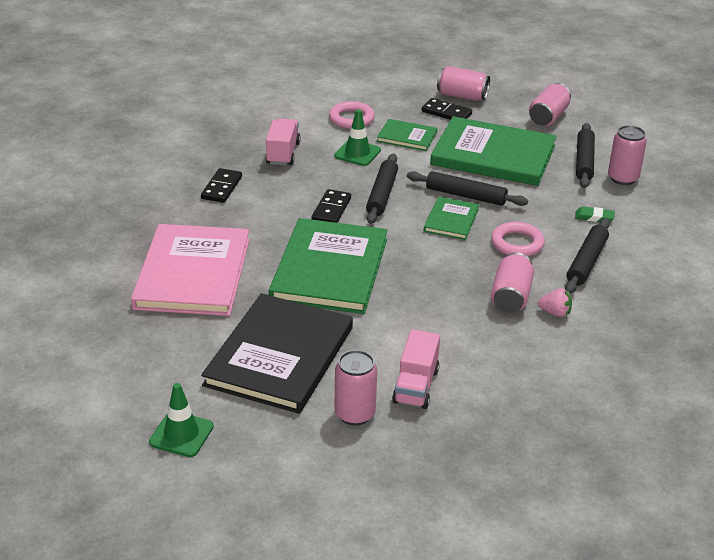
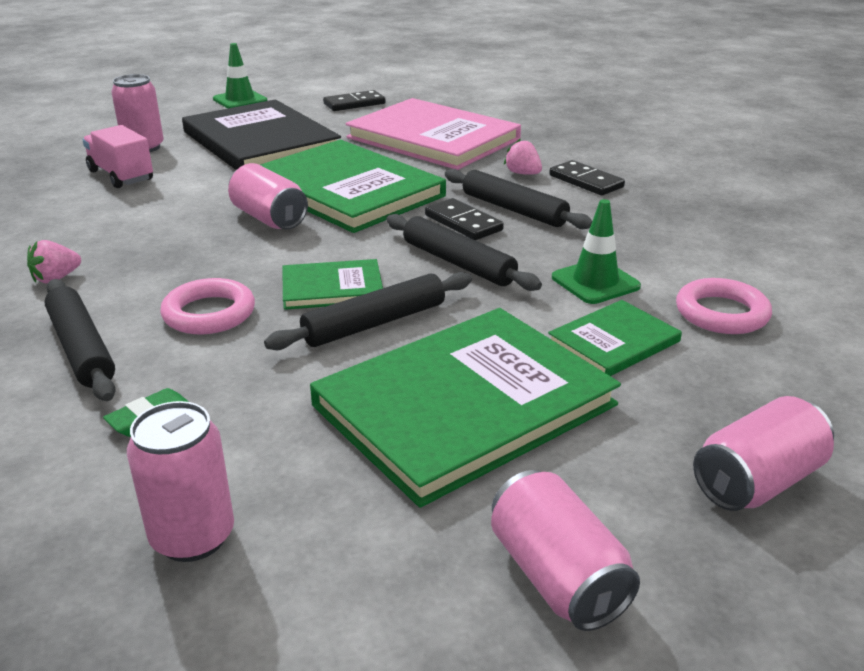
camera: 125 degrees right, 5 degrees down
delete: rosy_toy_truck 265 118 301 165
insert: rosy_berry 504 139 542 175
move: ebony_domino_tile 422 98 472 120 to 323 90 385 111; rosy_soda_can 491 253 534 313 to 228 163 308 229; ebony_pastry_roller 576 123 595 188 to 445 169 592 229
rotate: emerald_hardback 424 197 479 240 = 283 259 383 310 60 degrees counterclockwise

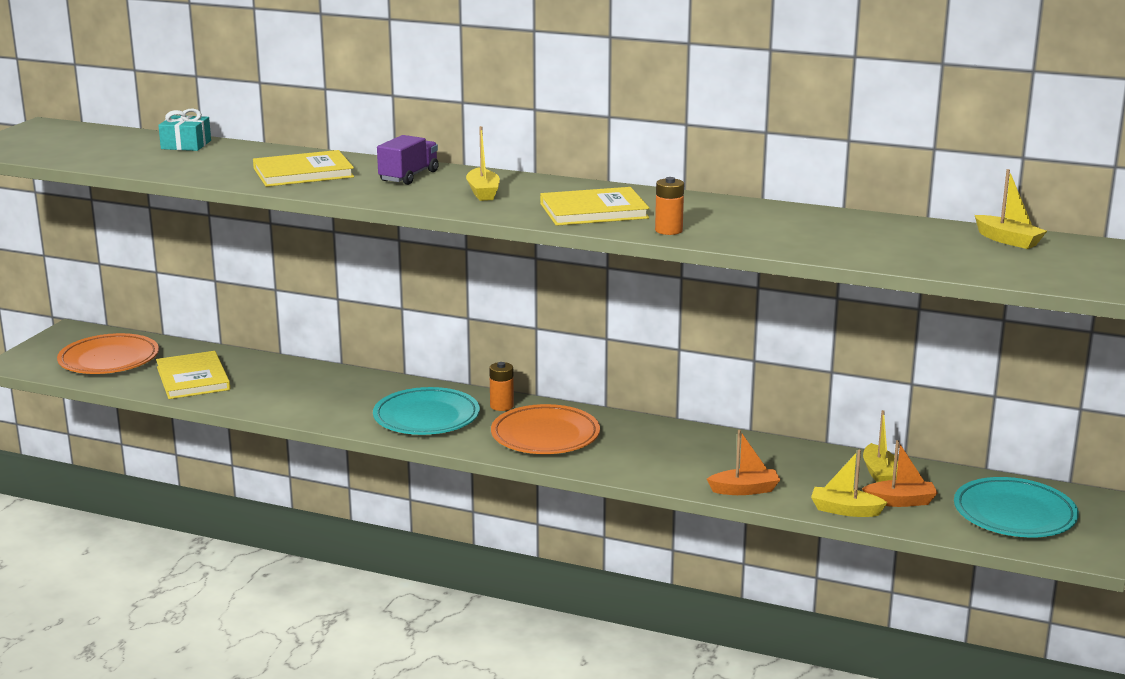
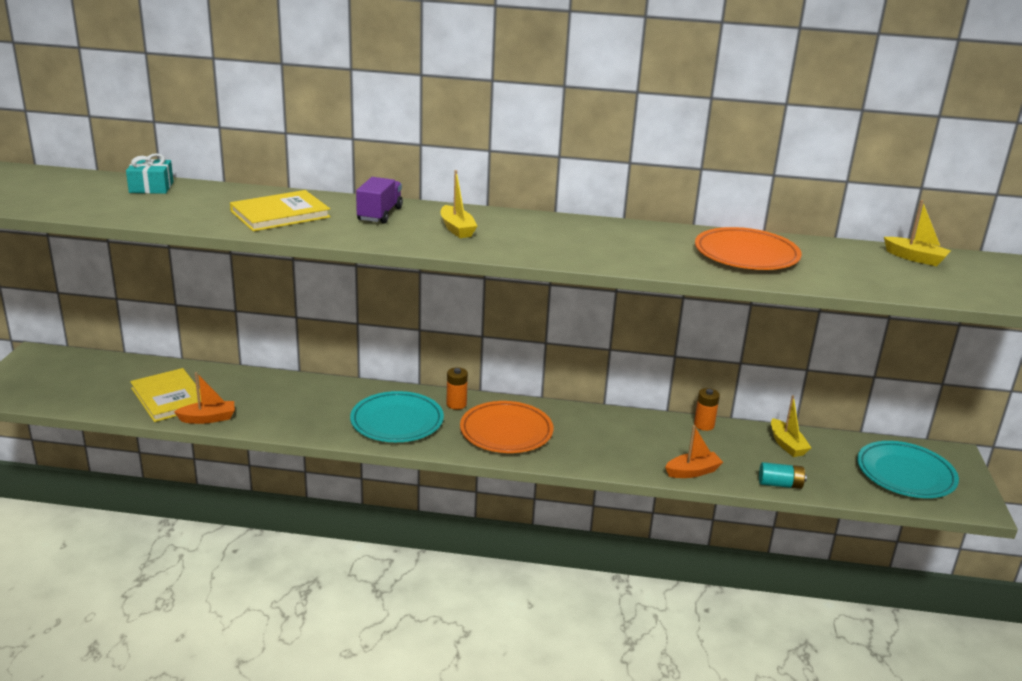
camera: 15 degrees left, 5 degrees up
delete: golden_hardback 540 187 650 226
move: orange_dinner_plate 57 333 159 374 to 695 227 802 270; orange_battery 655 177 684 235 to 694 388 720 431; orange_boat 862 440 938 507 to 174 372 235 424
replace: golden_boat 811 450 888 517 to teal_battery 759 462 807 489

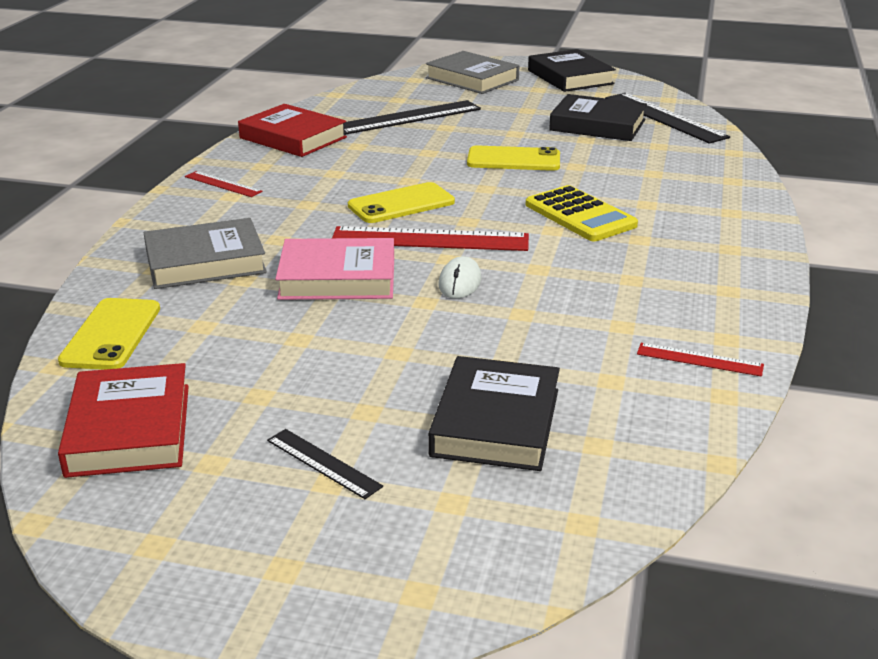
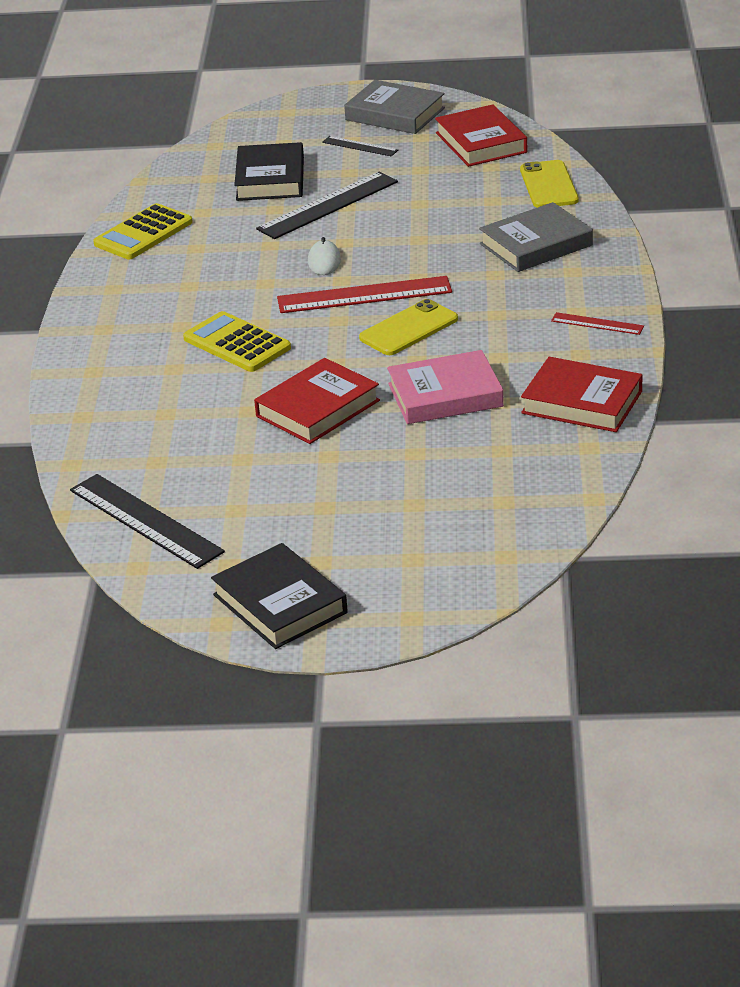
camera: 170 degrees right, 5 degrees up
delete: ebony_hardback 549 94 647 141
move: rosy_hardback 275 238 394 300 to 387 350 504 424; ebony_ruler 343 100 481 135 to 256 172 398 239; ash-grey_hardback 426 51 519 94 to 344 80 445 134
replace: golden_mobile_phone 467 145 560 171 to scarlet_hardback 254 358 380 444; scarlet_ruler 637 343 764 377 to golden_calculator 93 203 193 259

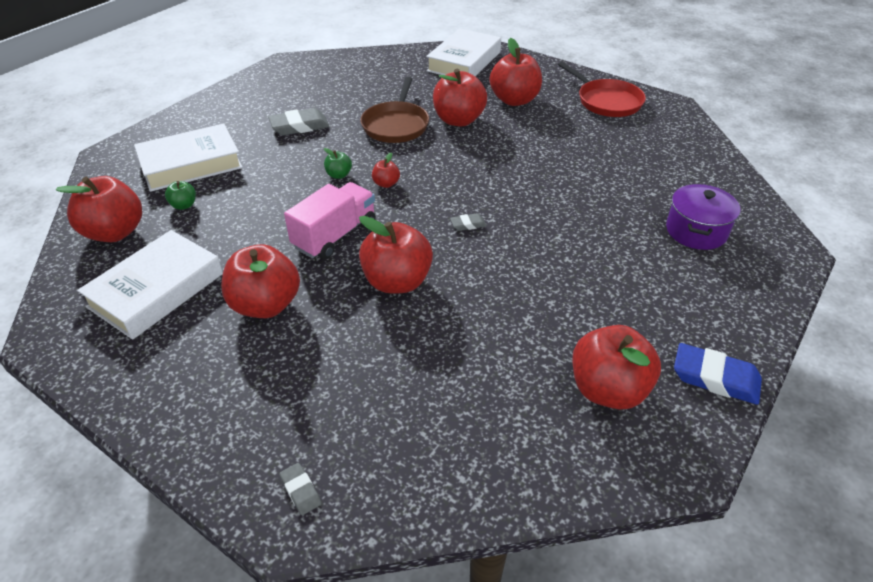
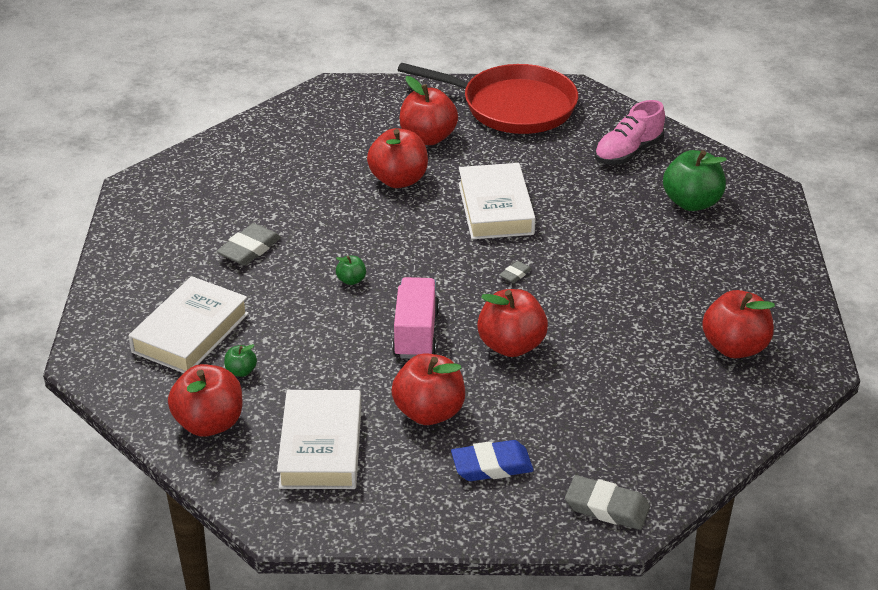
camera: 35 degrees left, 5 degrees down
delete: dark_brown_skillet 360 77 429 143; scarlet_apple_fruit 372 153 400 188
insert: rosy_sneaker 595 100 665 165
move: snow-white_hardback 426 28 501 76 to 459 163 536 239; blue_gum_eraser 674 343 762 405 to 451 440 534 481
replace: royal_purple_stockpot 666 184 740 250 to emerald_apple_fruit 663 150 727 211
resize: ash-grey_gum_eraser 279 463 322 515 = 565 475 650 530 x1.95; scarlet_skillet 558 62 646 117 = 398 63 578 134 x1.59

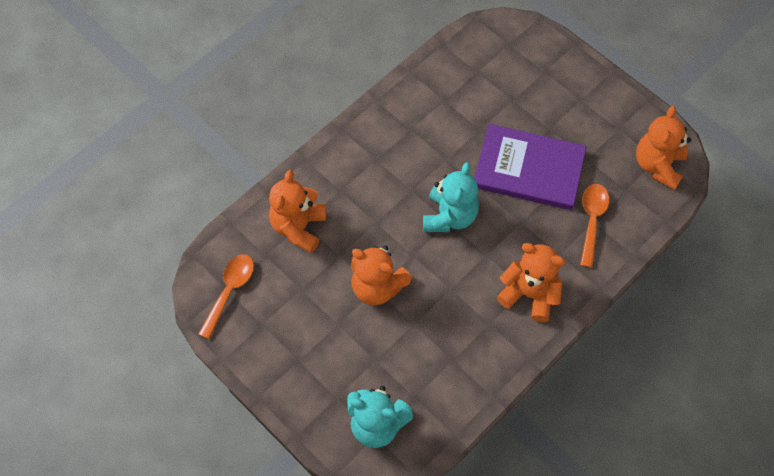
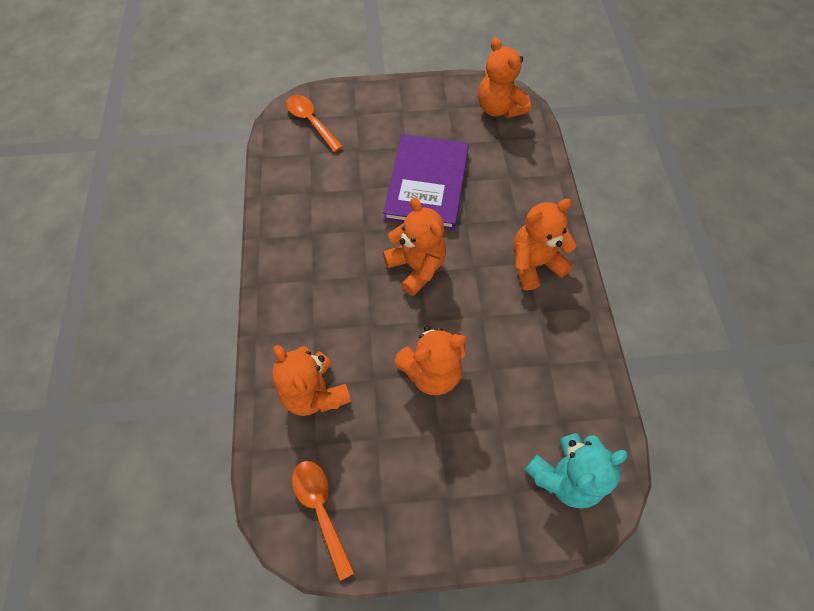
camera: 50 degrees left, 0 degrees up
move: orange_spoon 580 184 609 268 to 286 95 343 152
recolor: teal_teddy_bear 423 162 479 232 to orange_teddy_bear 383 198 446 296
rotate: royal_purple_hardback 474 124 587 210 = 383 134 469 230 45 degrees counterclockwise

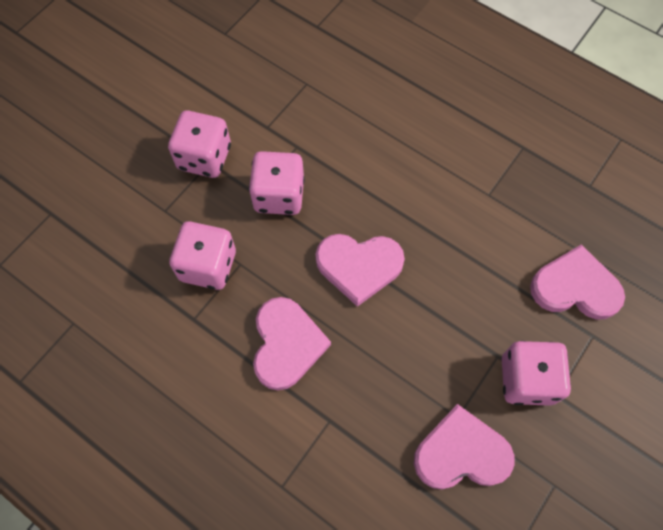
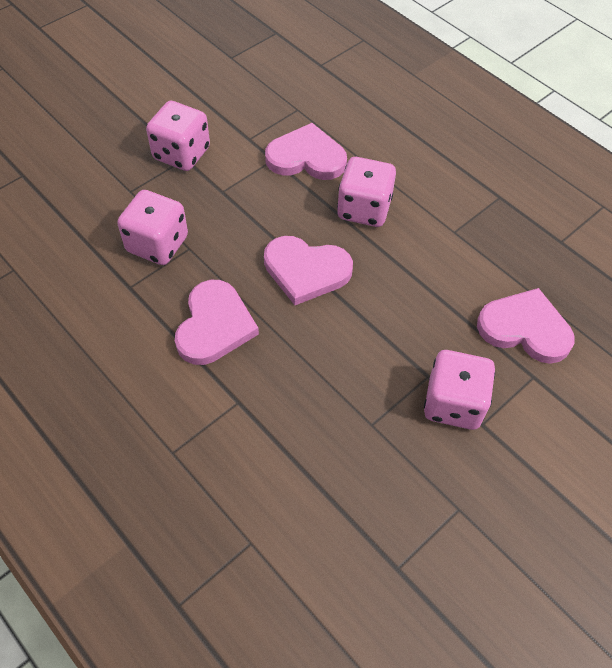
camera: 10 degrees right, 10 degrees down
move: rosy_die 249 151 305 215 to 337 157 396 227; rosy_heart_shape 414 404 515 489 to 265 123 347 180

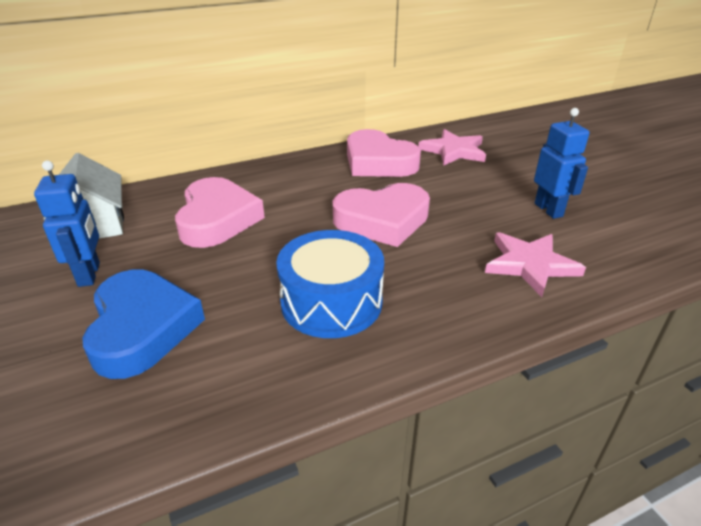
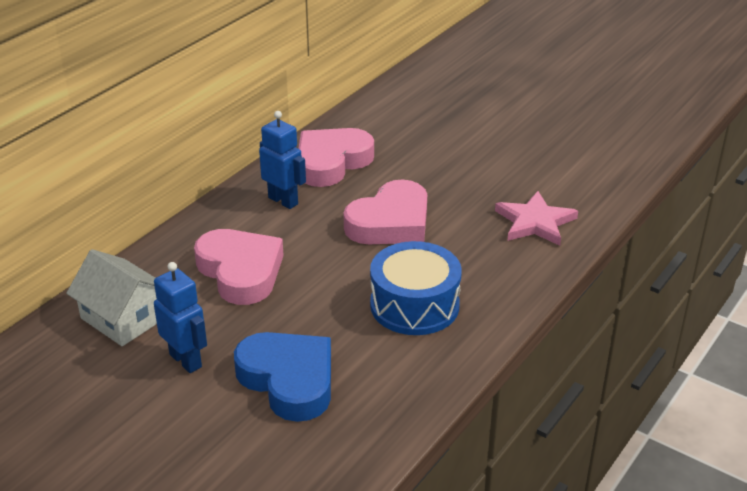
camera: 30 degrees left, 0 degrees up
delete: rosy_five-pointed_star 418 129 486 166
move: blue_toy_robot 534 108 589 219 to 259 111 306 209
rotate: rosy_heart_shape 347 129 421 177 = 298 128 374 187 120 degrees clockwise

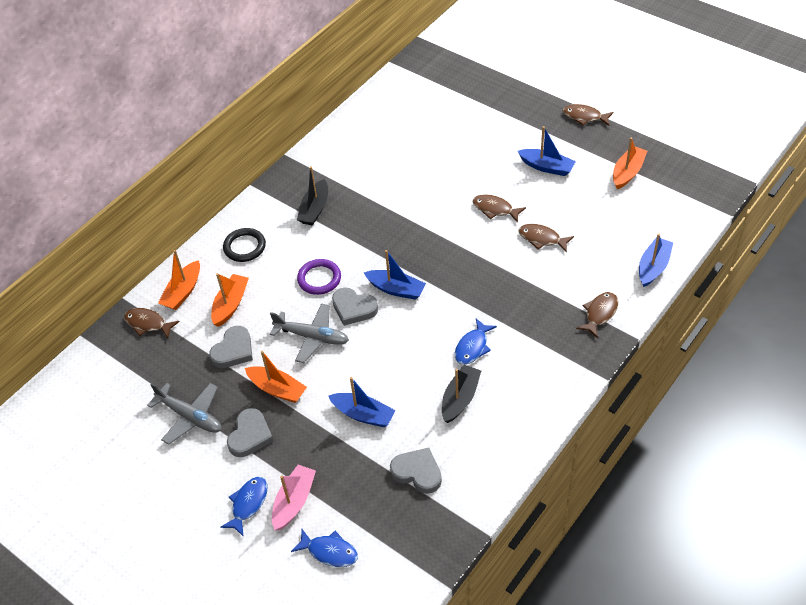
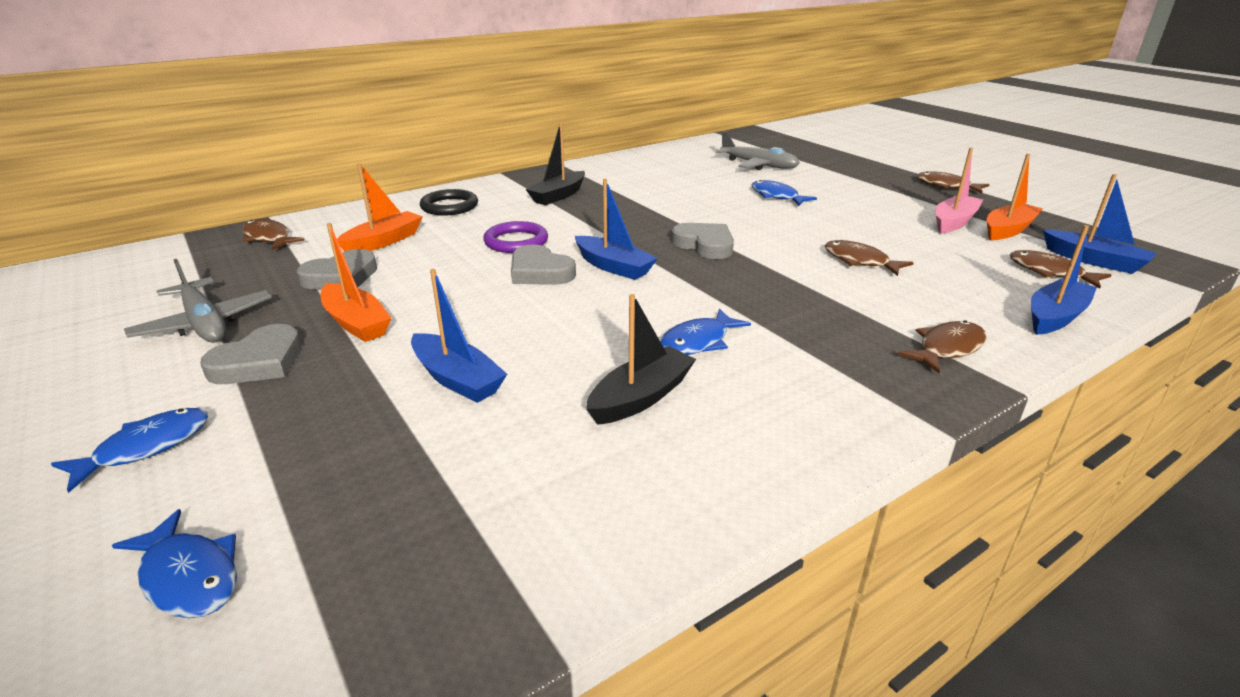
camera: 15 degrees right, 20 degrees down
delete: orange_boat 158 250 200 310
insert: blue_toy_fish 752 180 817 206
move: ash-grey_plane 270 303 349 363 to 716 131 800 170; rosy_boat 272 465 316 530 to 935 148 983 233; ash-grey_heart_shape 390 448 442 494 to 671 223 734 259; dark_brown_toy_fish 473 194 526 223 to 1010 250 1111 289; blue_boat 518 126 576 176 to 1043 174 1157 274

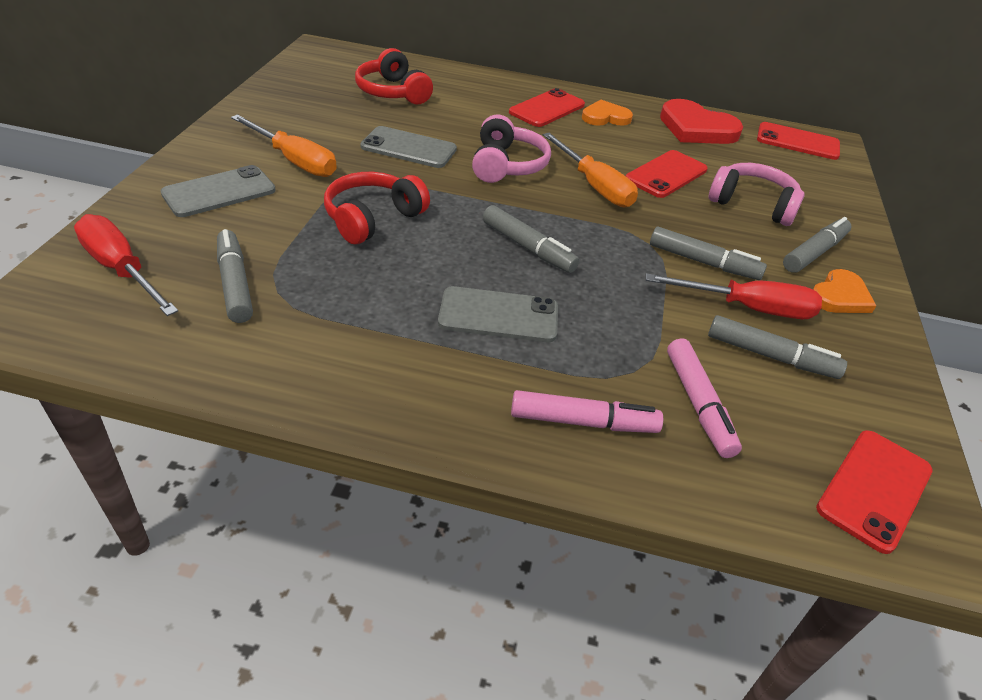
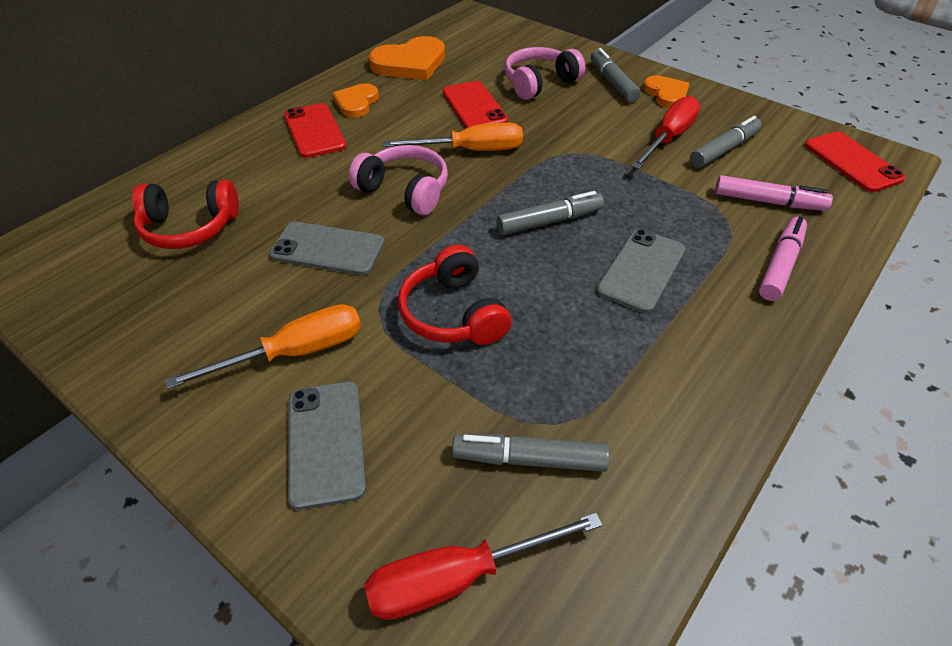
camera: 60 degrees left, 5 degrees up
delete: ash-grey_felt_pen 650 227 767 280; scarlet_mobile_phone 757 122 840 160
recolor: scarlet_heart_shape 660 99 743 144 to orange_heart_shape 368 36 445 80
rotate: ash-grey_mobile_phone 360 126 457 168 = 269 222 385 275 60 degrees clockwise

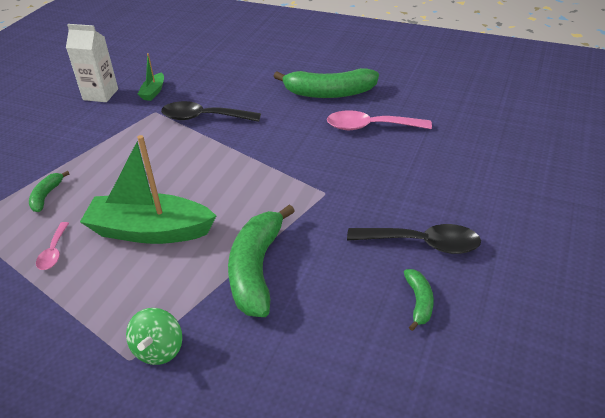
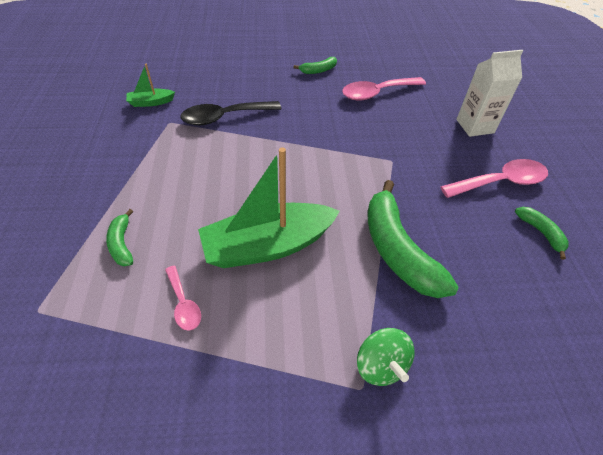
camera: 30 degrees left, 10 degrees up
move: snow-white_juice_carton 66 24 118 102 to 456 50 523 137
recolor: ebony_spoon 347 224 481 254 to rosy_spoon 440 159 548 198
rotate: emerald_boat 138 53 164 101 = 126 64 175 107 90 degrees clockwise
resize: emerald_banana_fruit 273 68 379 98 = 293 57 337 74 x0.48

